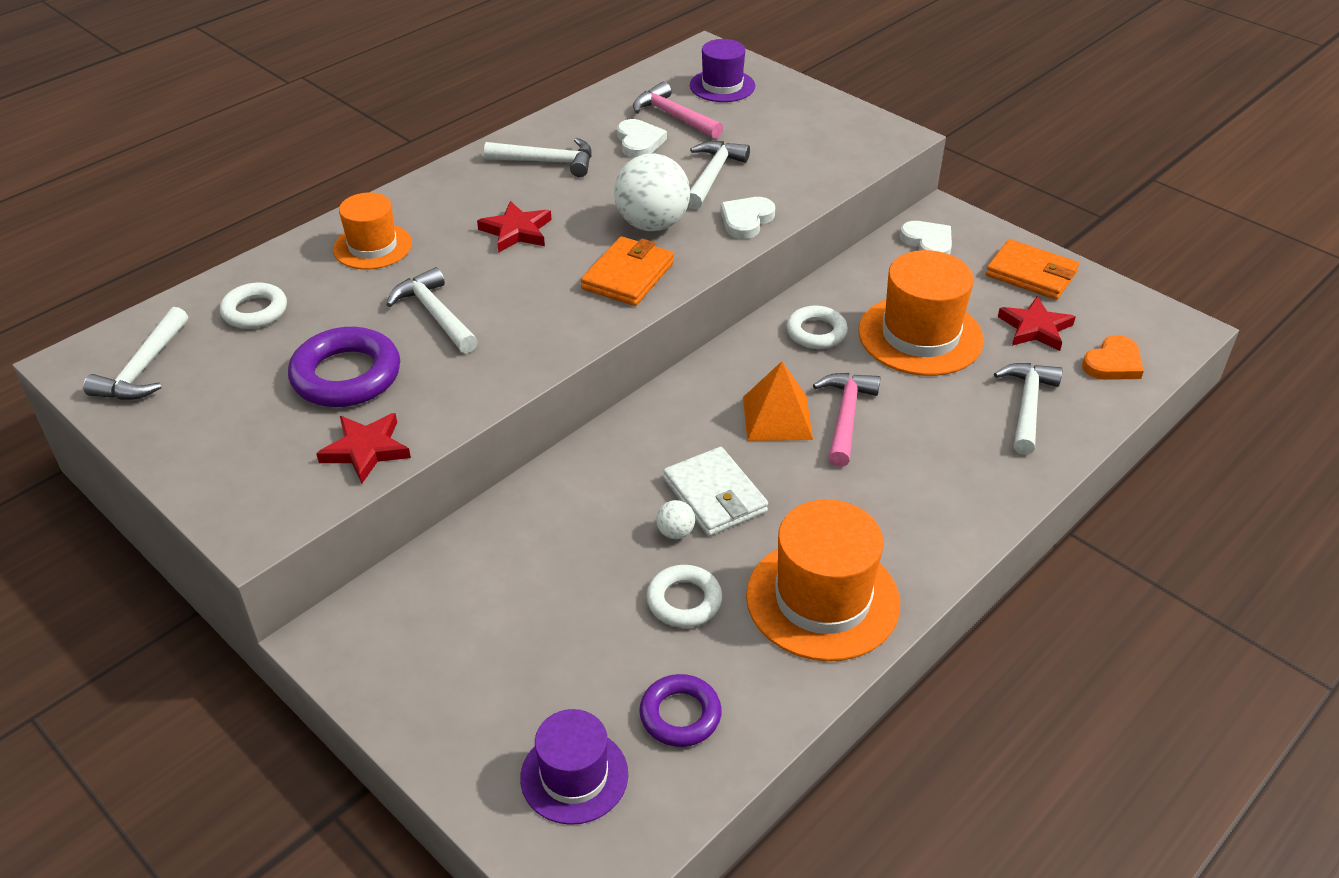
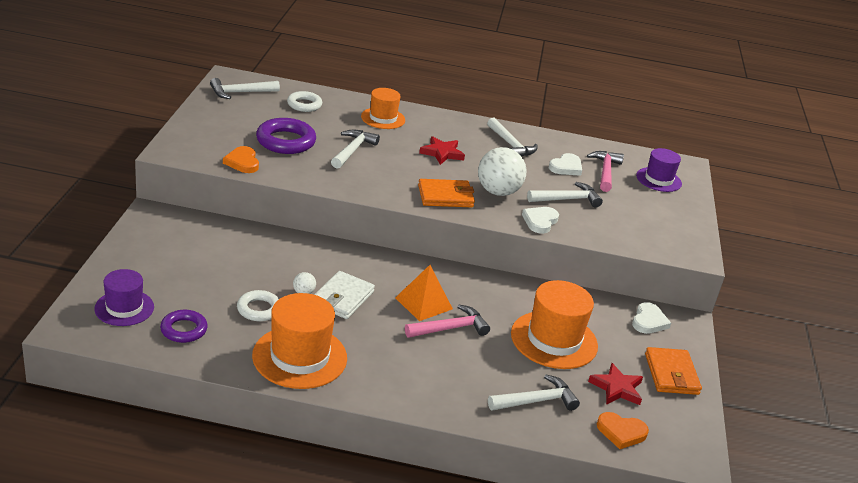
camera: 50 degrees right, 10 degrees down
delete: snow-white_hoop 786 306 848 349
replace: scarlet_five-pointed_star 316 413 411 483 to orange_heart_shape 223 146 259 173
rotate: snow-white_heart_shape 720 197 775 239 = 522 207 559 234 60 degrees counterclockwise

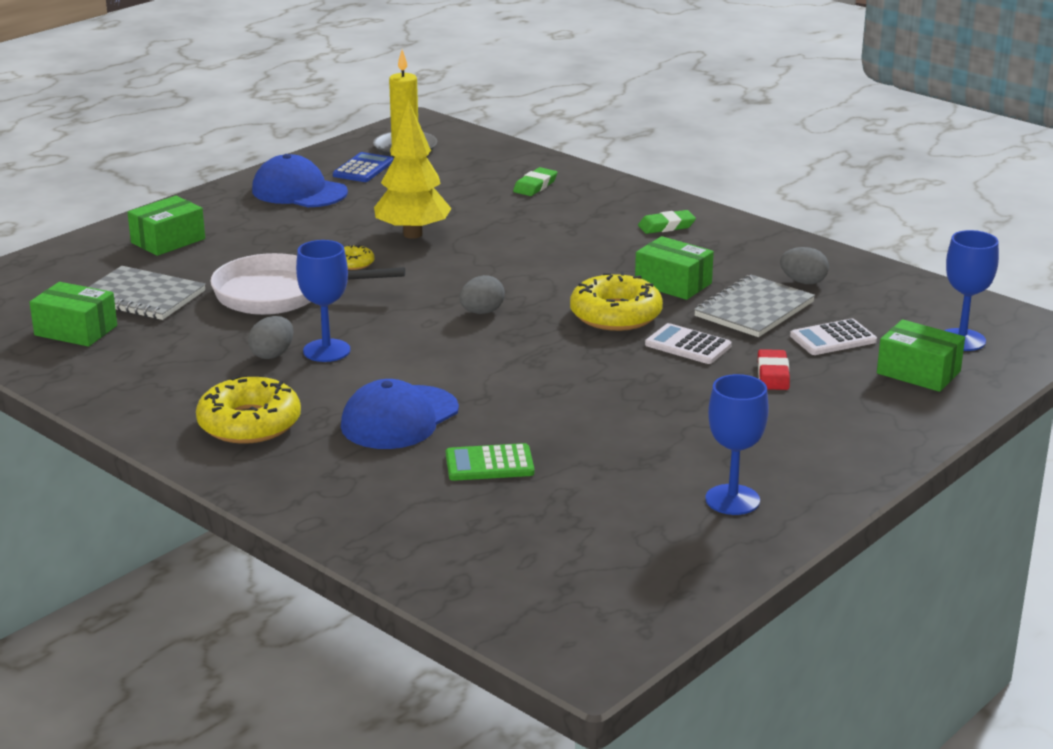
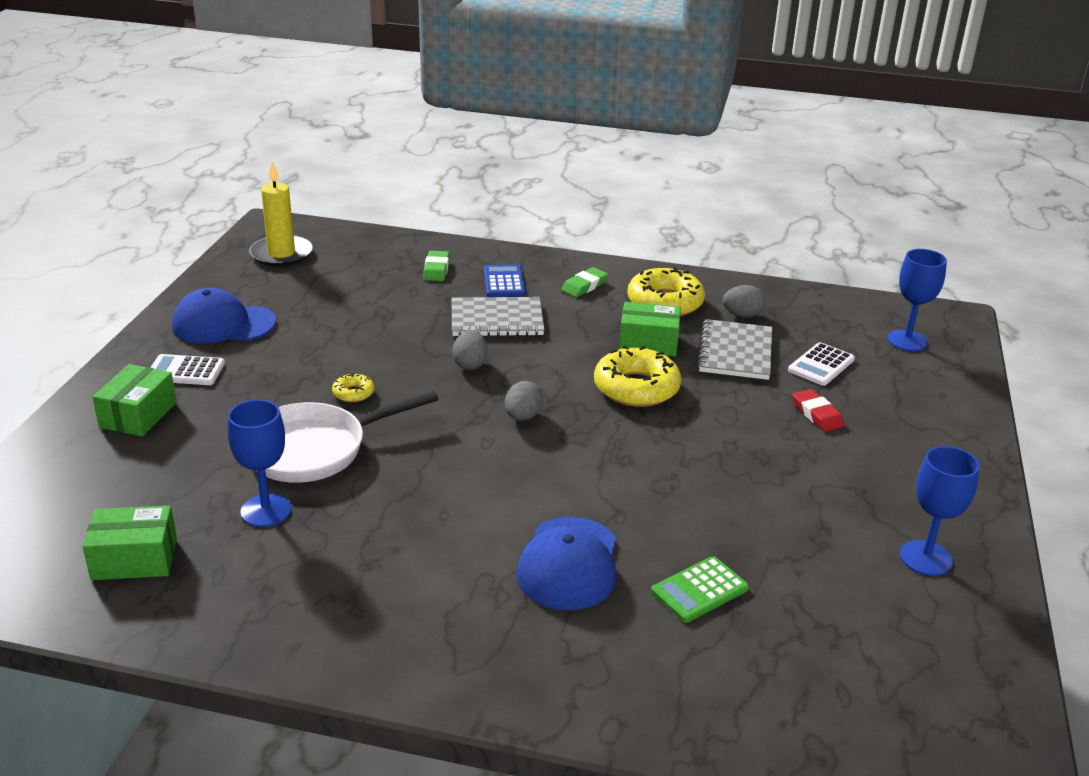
camera: 30 degrees left, 5 degrees up
delete: golden_toy_tree 374 99 452 239; emerald_box 877 319 965 392
move: ash-grey_exercise_book 89 266 206 320 to 452 297 544 336; golden_glazed_donut 196 376 301 444 to 627 267 705 316; ash-grey_egg 248 316 293 359 to 452 330 488 370; blue_goblet 296 240 350 362 to 228 399 292 527; blue_calculator 333 152 393 182 to 484 264 525 297; snow-white_calculator 645 323 732 364 to 150 354 225 385

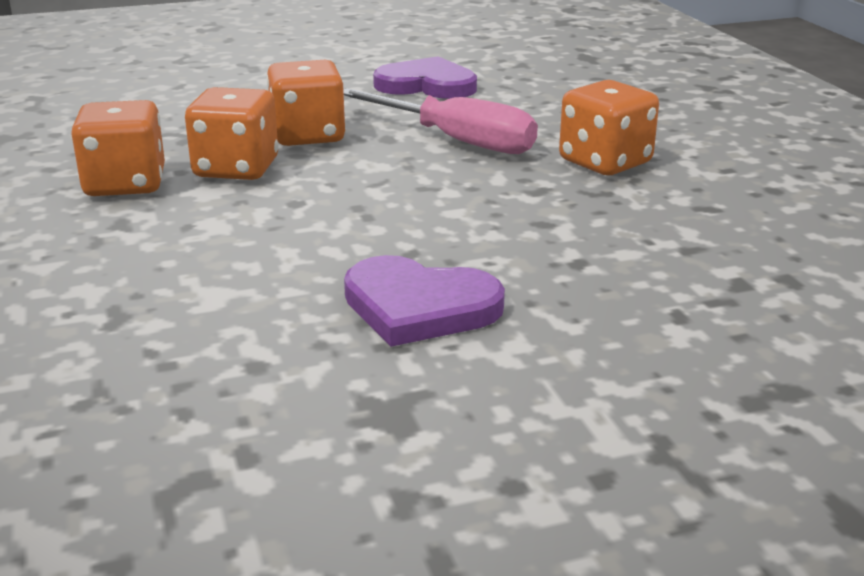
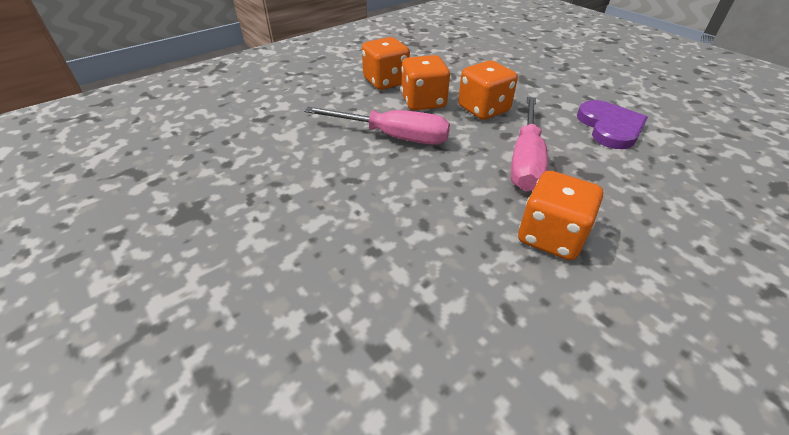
camera: 70 degrees right, 15 degrees up
delete: royal_purple_heart_shape 344 255 505 347
insert: rosy_screwdriver 304 107 450 145

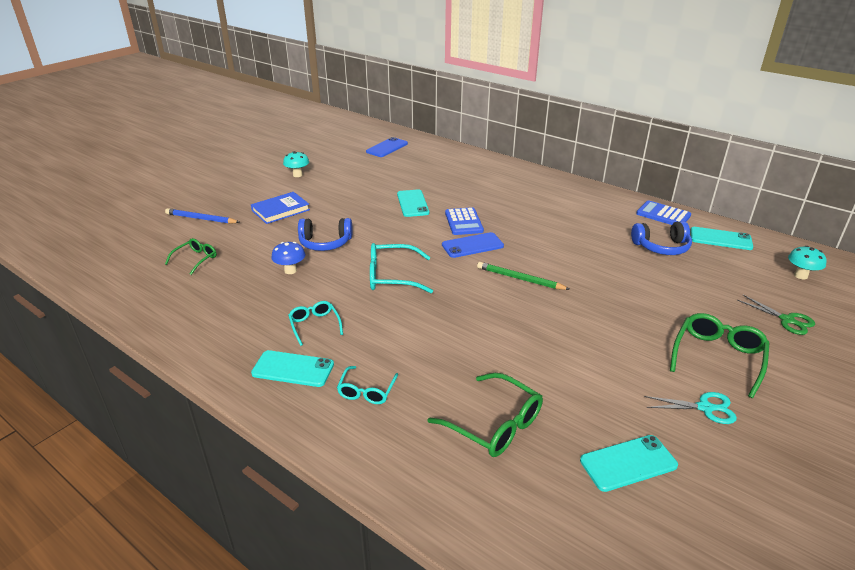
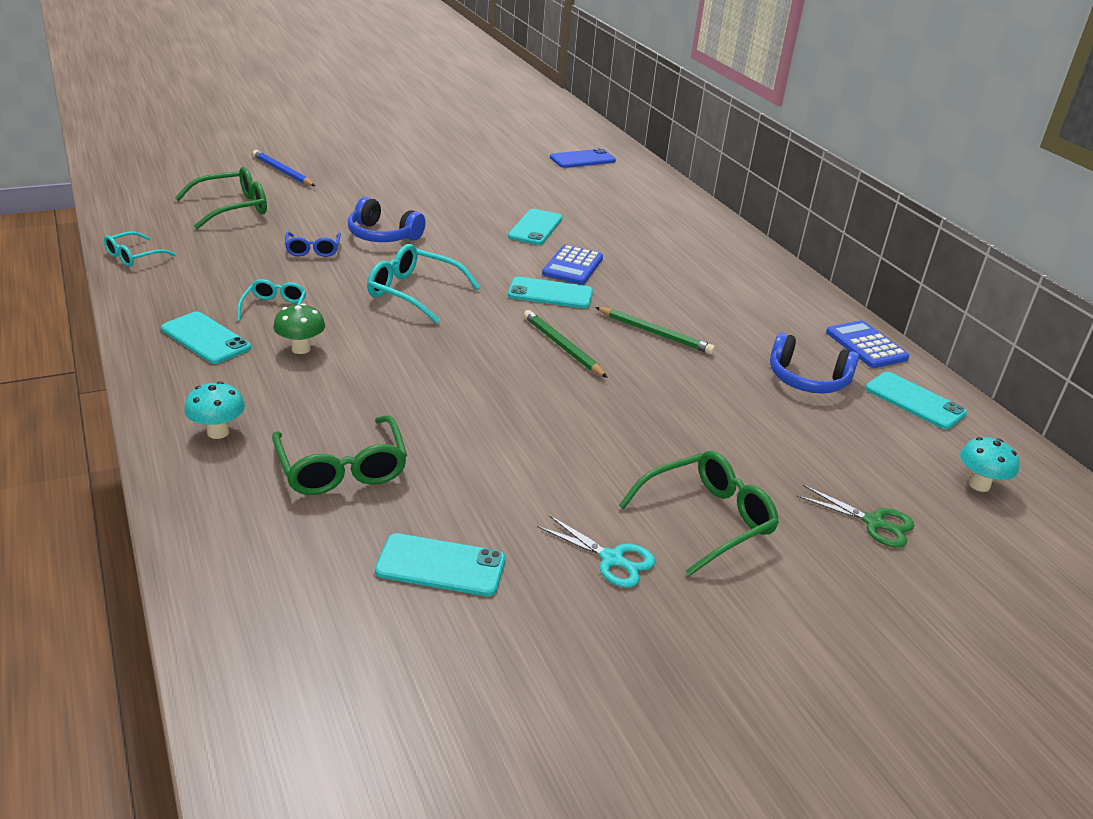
camera: 25 degrees right, 0 degrees up
delete: blue_hardback 251 192 310 224
insert: emerald_toadstool 273 303 325 354; emerald_lead_pencil 595 307 715 354
move: teal_toadstool 283 151 309 177 to 184 381 245 439; teal_glasses 337 366 398 404 to 104 231 176 267
replace: blue_toadstool 271 242 305 274 to blue_glasses 285 232 341 257
recolor: blue_mobile_phone 442 232 504 258 to teal_mobile_phone 508 277 593 308
rotate: emerald_scissors 737 295 815 335 = 797 485 915 548 45 degrees counterclockwise
resize: emerald_glasses 165 238 217 275 = 175 167 267 229 x1.64

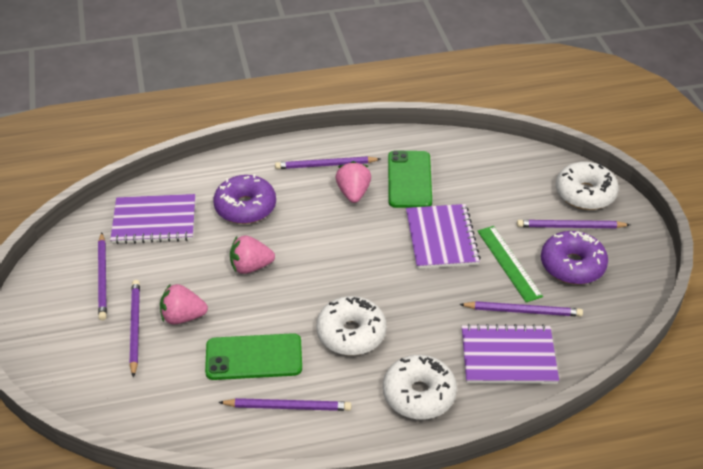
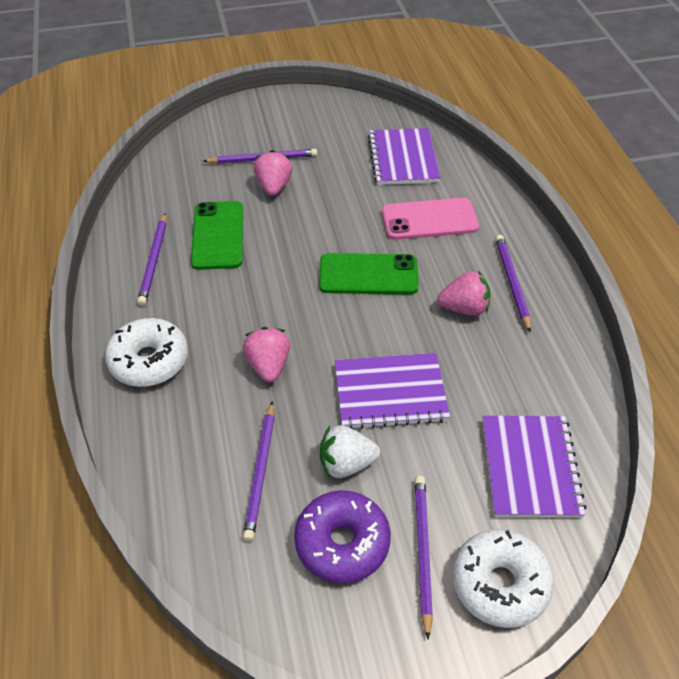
camera: 90 degrees right, 5 degrees up
delete: royal_purple_lead_pencil 98 232 107 320; snow-white_glazed_donut 316 296 387 355
move: rosy_berry 230 236 275 274 to 243 327 290 382; emerald_mobile_phone 388 150 432 208 to 319 253 419 295; royal_purple_exercise_book 462 324 559 384 to 482 416 587 518
replace: royal_purple_glazed_donut 213 174 276 224 to rosy_mobile_phone 382 198 479 240; emerald_ruler 477 226 543 302 to snow-white_berry 320 425 380 478

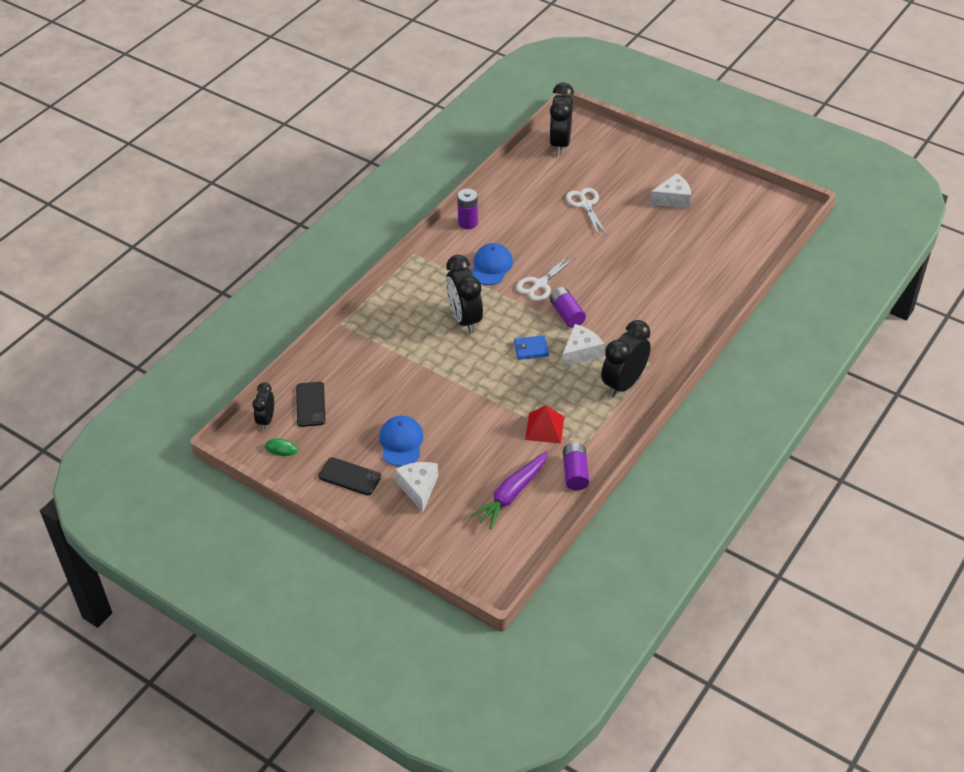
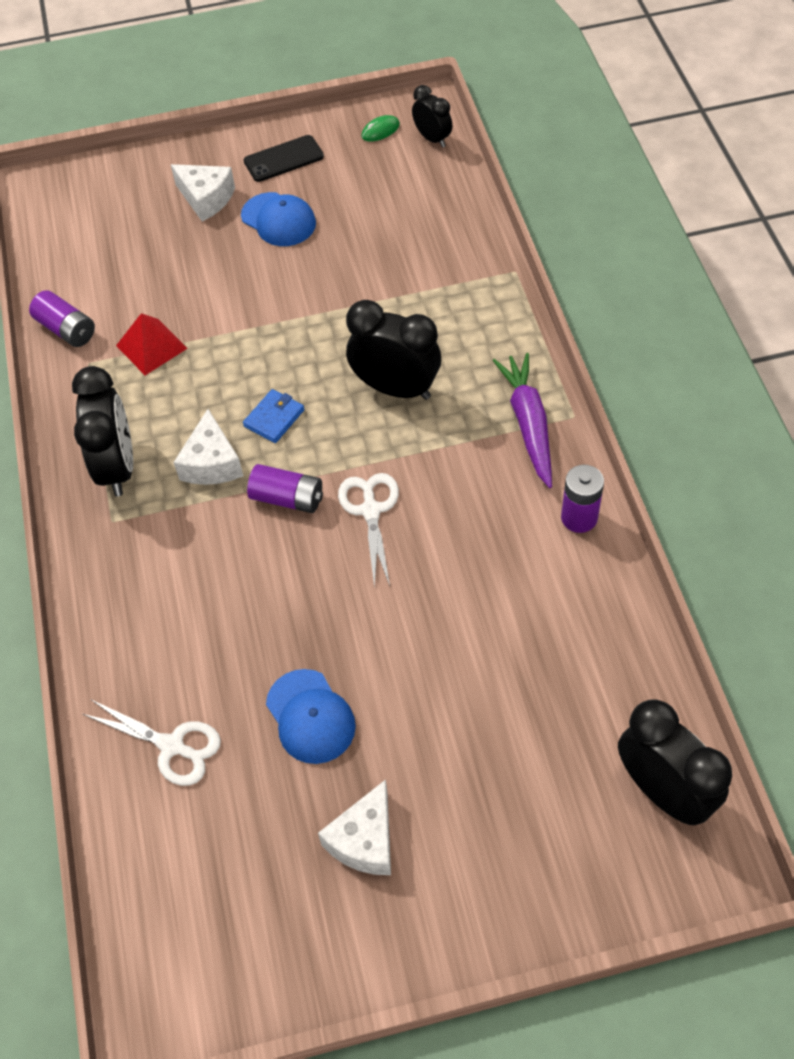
camera: 135 degrees right, 10 degrees up
delete: ebony_mobile_phone 296 382 325 427
move: blue_peaked_cap 471 243 513 285 to 266 669 356 764; royal_purple_carrot 471 451 548 529 to 492 353 552 488; snow-white_scissors 566 188 607 235 to 83 700 221 786

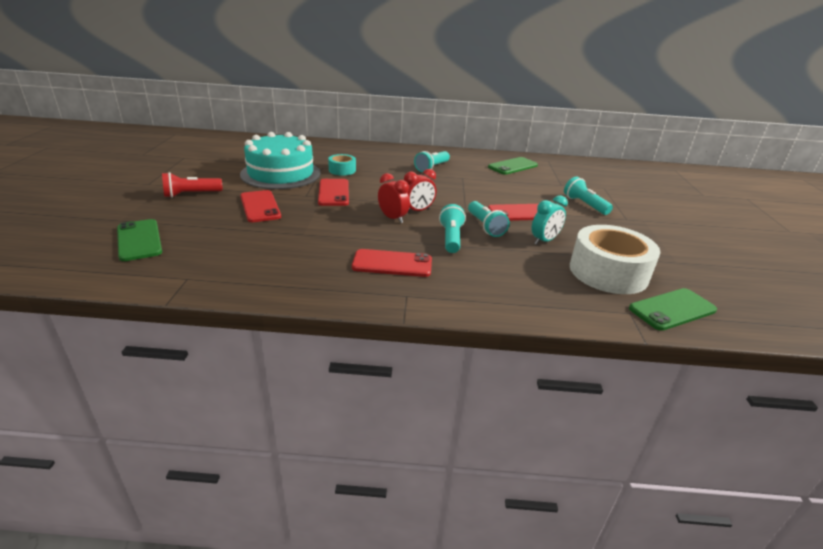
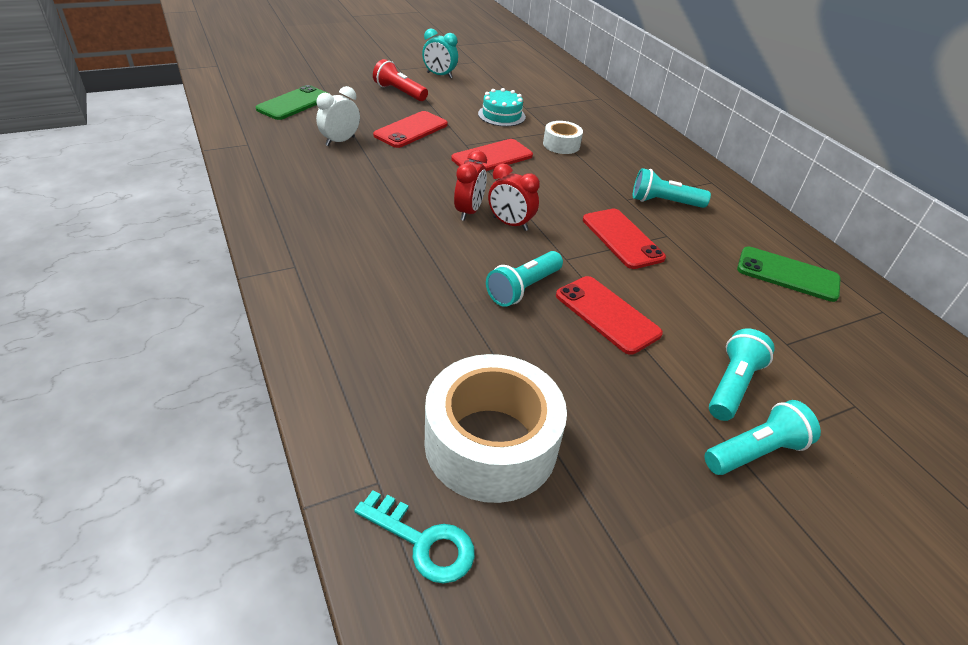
camera: 60 degrees right, 10 degrees up
insert: snow-white_alarm_clock 316 86 360 146
move: scarlet_mobile_phone 352 249 432 277 to 583 209 666 269; teal_torch 439 204 466 253 to 705 400 821 475; teal_alarm_clock 532 195 568 245 to 422 28 458 78
replace: emerald_mobile_phone 629 288 717 331 to teal_door_key 354 490 475 583
recolor: teal_roll_of_tape 328 154 356 175 to snow-white_roll_of_tape 543 121 583 154
resize: teal_gateau 240 132 321 189 = 478 88 526 127 x0.49

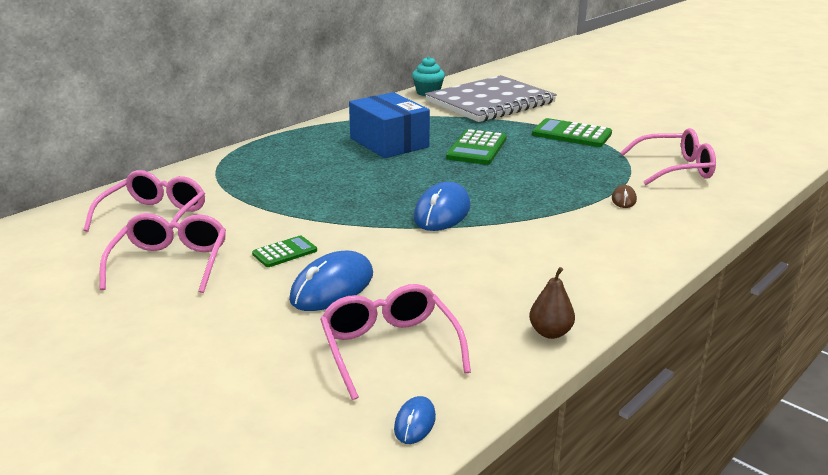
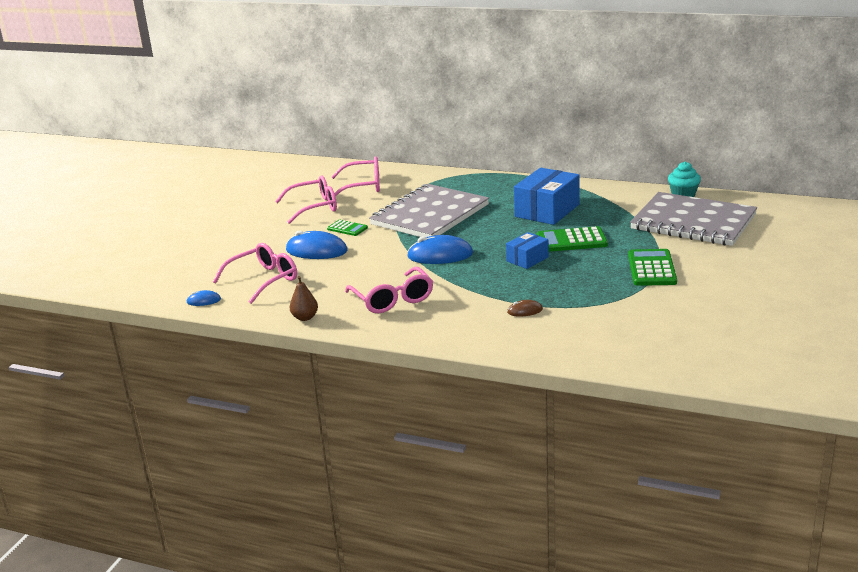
camera: 70 degrees right, 0 degrees up
insert: ash-grey_exercise_book 369 184 489 237; blue_box 506 232 549 269
move: rosy_glasses 620 128 716 185 to 345 267 433 314

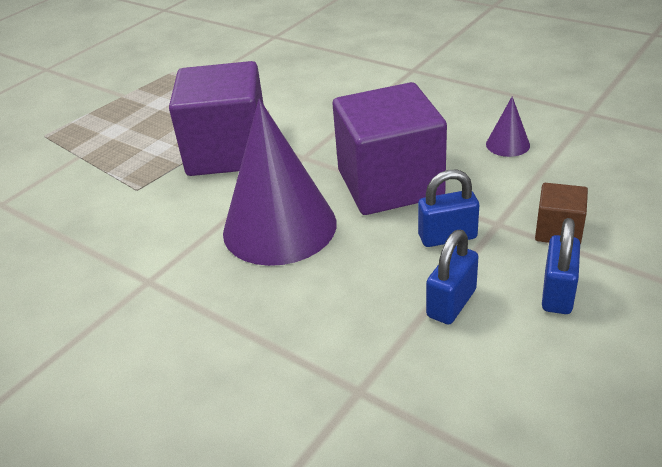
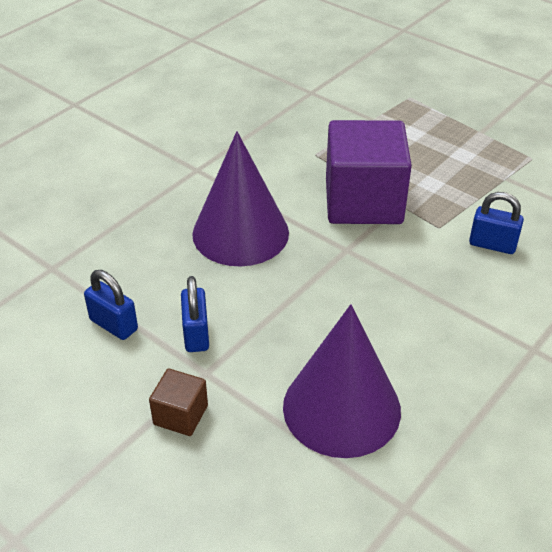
camera: 90 degrees right, 5 degrees up
delete: royal_purple_cube 333 82 447 215
move: blue_lock 542 218 580 314 to 469 192 524 254
resize: royal_purple_cone_shape 486 96 530 157 = 283 304 401 458 x2.38

